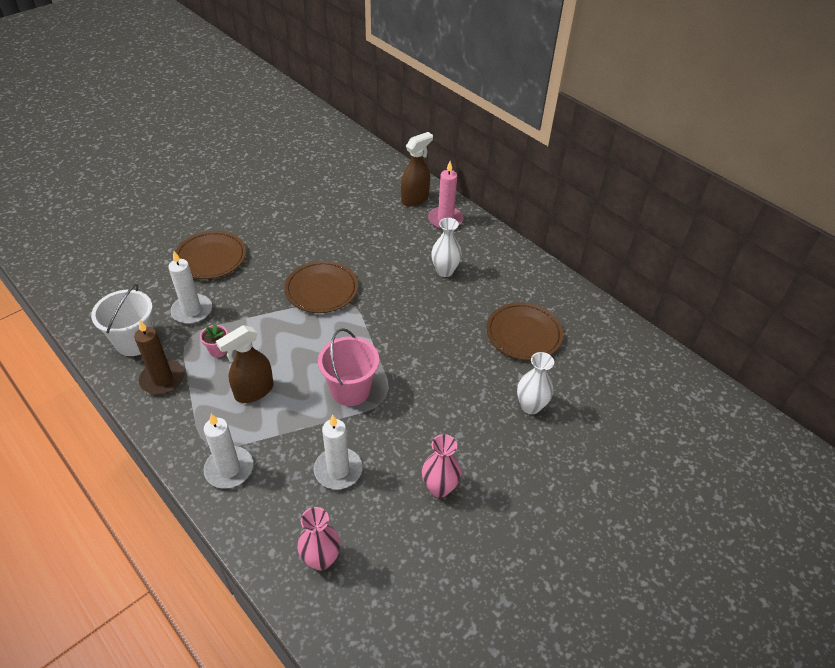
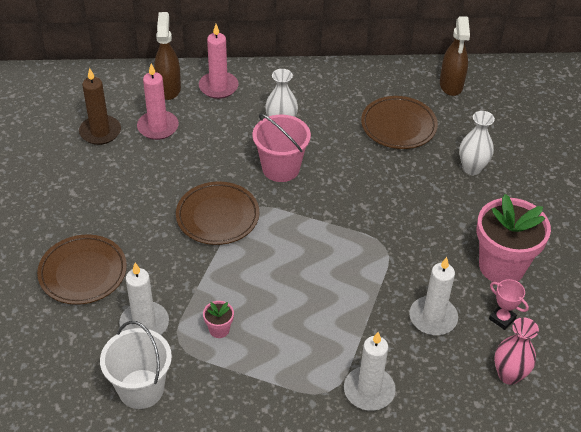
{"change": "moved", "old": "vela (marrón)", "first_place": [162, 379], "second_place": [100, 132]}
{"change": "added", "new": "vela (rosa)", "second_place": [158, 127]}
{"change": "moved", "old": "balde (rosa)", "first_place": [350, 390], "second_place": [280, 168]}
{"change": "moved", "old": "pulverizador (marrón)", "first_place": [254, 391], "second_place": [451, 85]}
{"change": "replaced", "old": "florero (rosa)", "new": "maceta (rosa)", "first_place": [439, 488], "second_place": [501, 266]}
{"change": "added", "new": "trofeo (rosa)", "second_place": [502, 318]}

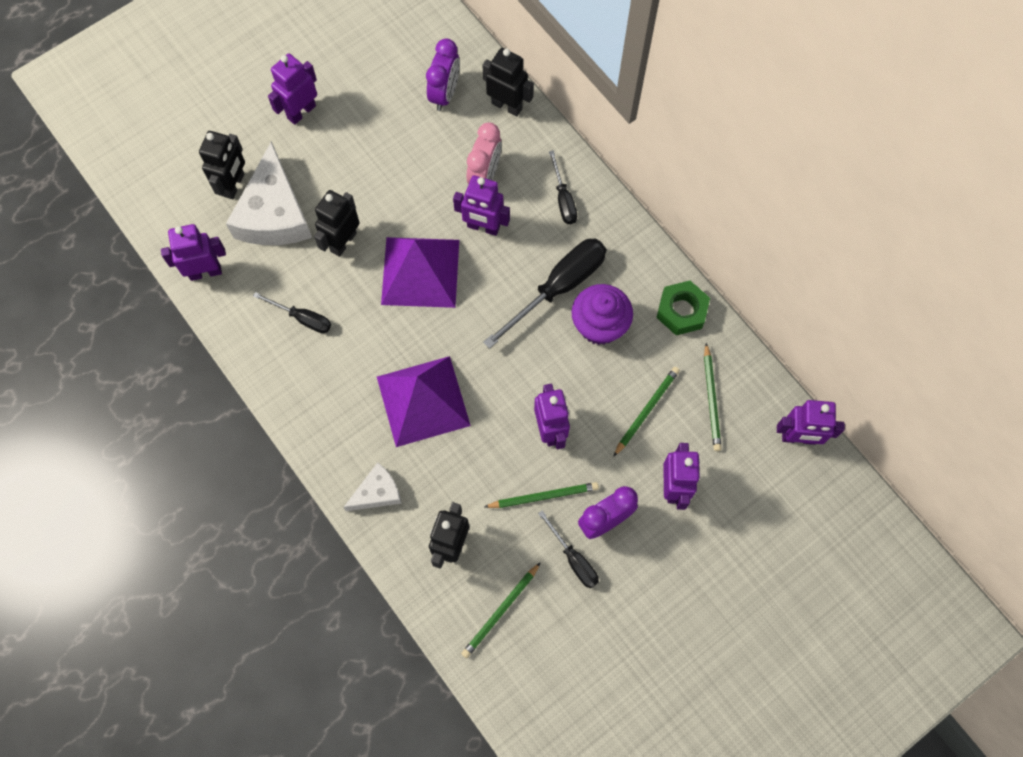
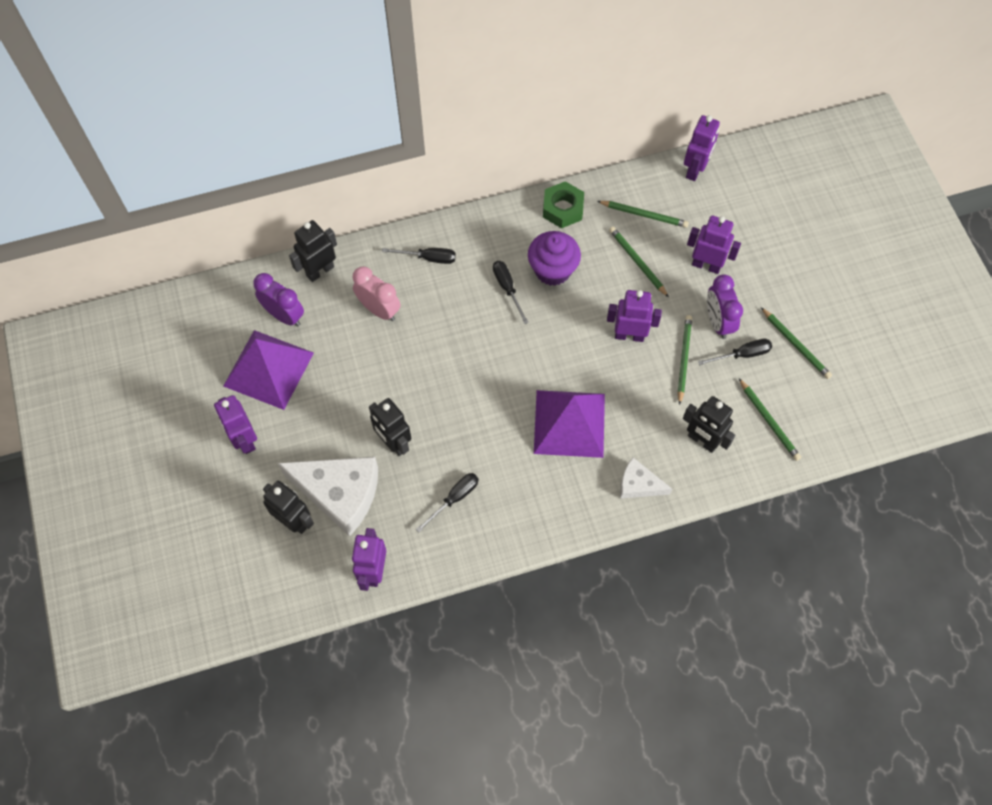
{"change": "moved", "old": "pirámide (morado)", "first_place": [420, 271], "second_place": [268, 369]}
{"change": "resized", "old": "destornillador (negro)", "first_place": [558, 288], "second_place": [507, 288], "factor": 0.54}
{"change": "turned", "old": "queso (blanco)", "first_place": [377, 492], "second_place": [638, 484], "degrees": -60}
{"change": "added", "new": "lápiz (verde)", "second_place": [796, 345]}
{"change": "removed", "old": "robot (morado)", "first_place": [483, 227]}

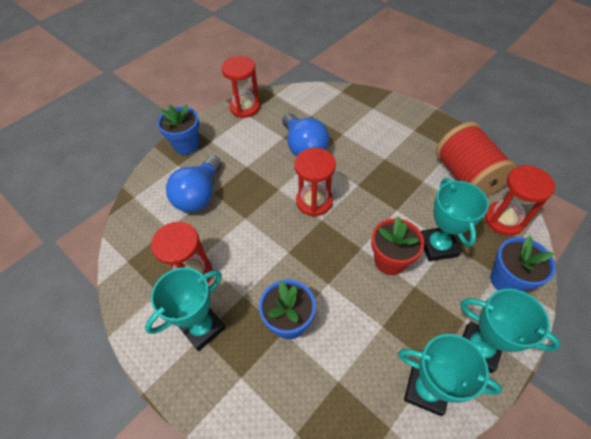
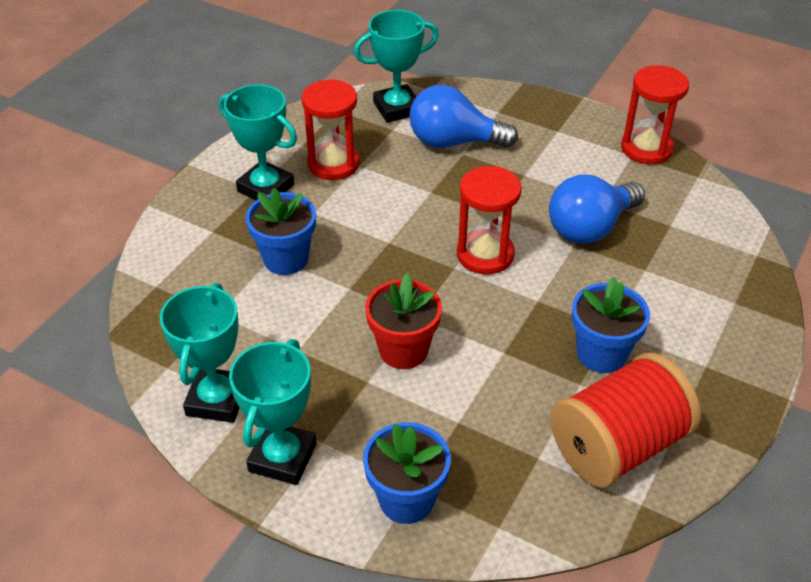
{"change": "moved", "old": "trofeo (turquesa)", "first_place": [437, 246], "second_place": [397, 108]}
{"change": "moved", "old": "maceta (azul)", "first_place": [186, 145], "second_place": [601, 354]}
{"change": "removed", "old": "reloj de arena (rojo)", "first_place": [504, 219]}

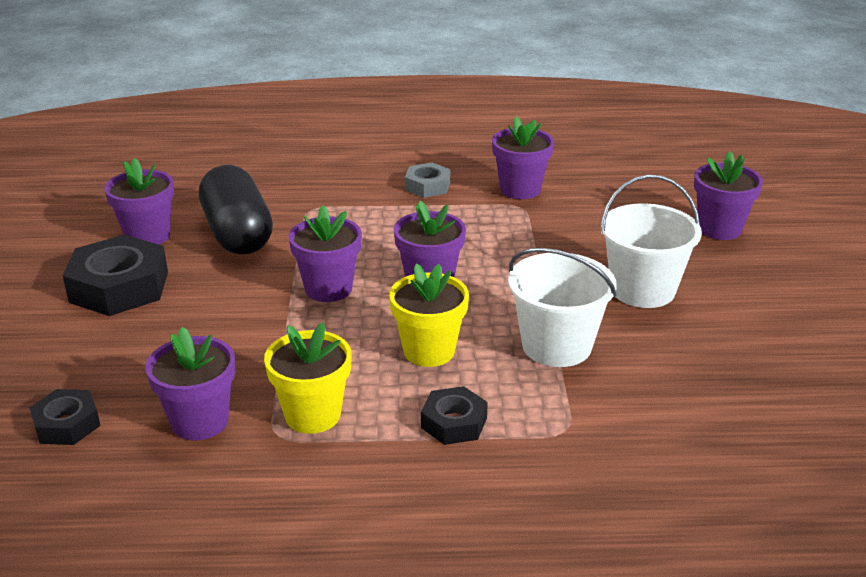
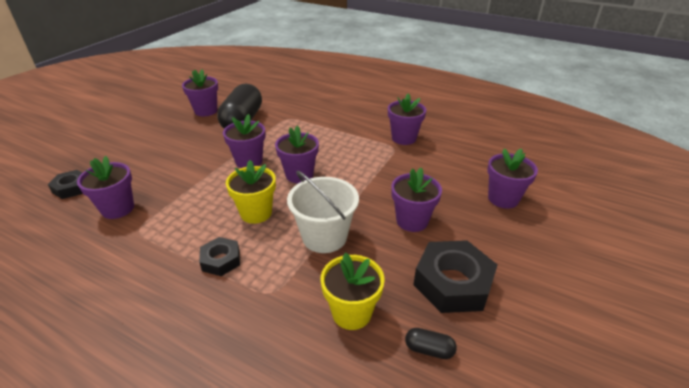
{"change": "moved", "old": "maceta (amarillo)", "first_place": [312, 415], "second_place": [351, 313]}
{"change": "replaced", "old": "balde (blanco)", "new": "maceta (morado)", "first_place": [642, 290], "second_place": [412, 221]}
{"change": "added", "new": "cápsula (negro)", "second_place": [429, 349]}
{"change": "moved", "old": "tuerca (negro)", "first_place": [119, 287], "second_place": [452, 283]}
{"change": "removed", "old": "tuerca (gris)", "first_place": [427, 186]}

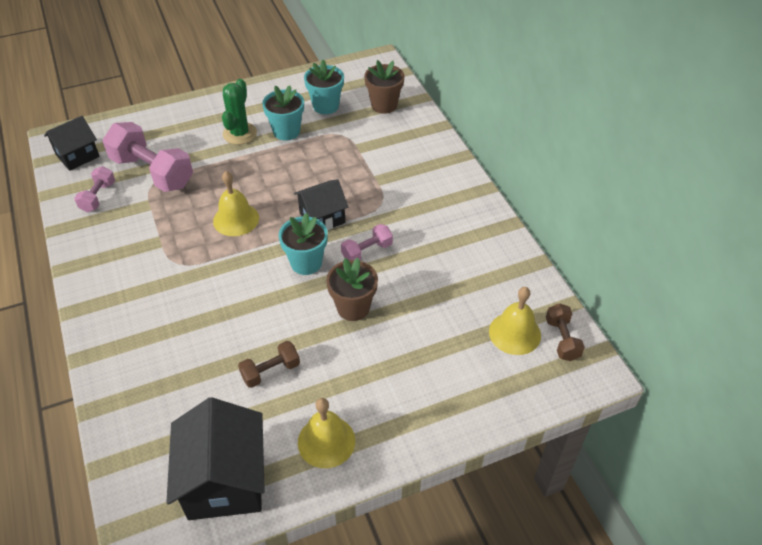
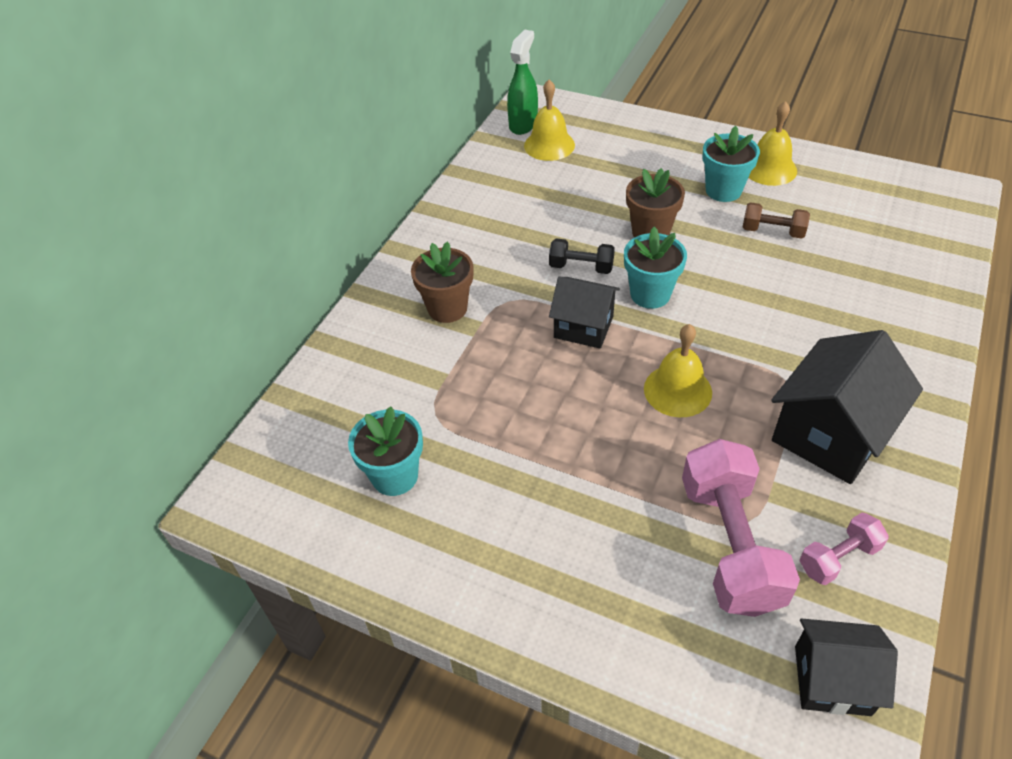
{"change": "moved", "old": "maceta (marrón)", "first_place": [384, 105], "second_place": [447, 308]}
{"change": "replaced", "old": "mancuerna (marrón)", "new": "pulverizador (verde)", "first_place": [562, 339], "second_place": [523, 124]}
{"change": "recoloured", "old": "mancuerna (rosa)", "new": "mancuerna (negro)", "first_place": [367, 251], "second_place": [581, 267]}
{"change": "moved", "old": "maceta (turquesa)", "first_place": [286, 131], "second_place": [723, 190]}
{"change": "moved", "old": "casa (negro)", "first_place": [225, 480], "second_place": [830, 434]}
{"change": "removed", "old": "cactus (verde)", "first_place": [240, 133]}

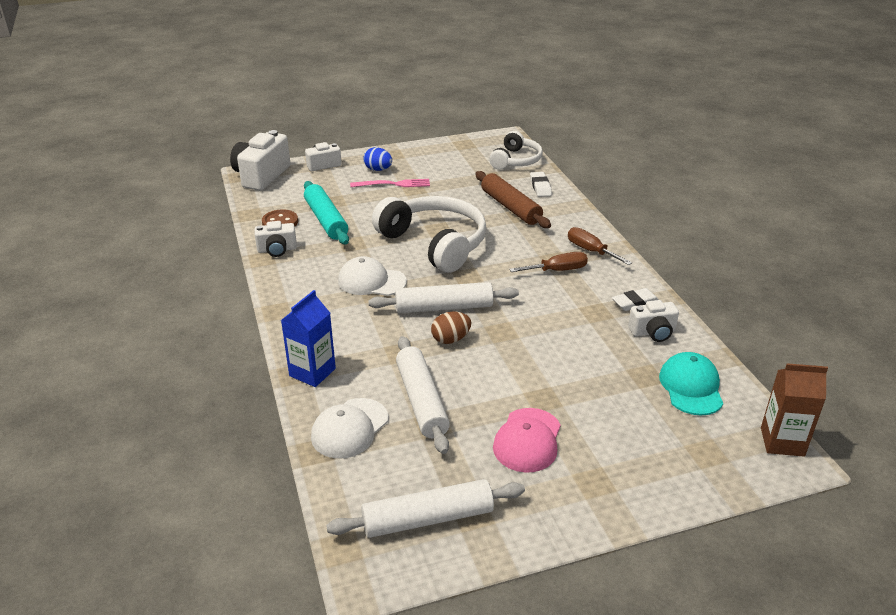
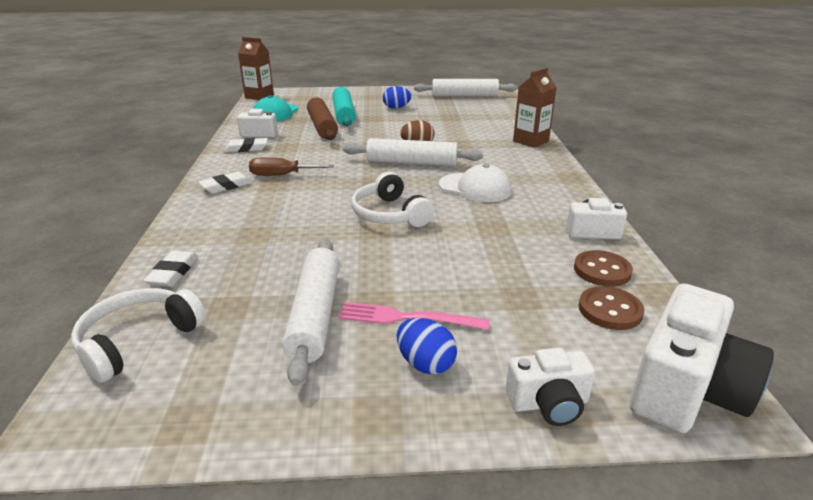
{"change": "replaced", "old": "destornillador (marrón)", "new": "goma de borrar (blanco)", "first_place": [590, 251], "second_place": [226, 186]}
{"change": "moved", "old": "rodillo (blanco)", "first_place": [421, 401], "second_place": [315, 314]}
{"change": "moved", "old": "rodillo (marrón)", "first_place": [510, 207], "second_place": [322, 127]}
{"change": "moved", "old": "rodillo (turquesa)", "first_place": [326, 220], "second_place": [343, 114]}
{"change": "resized", "old": "auriculares (blanco)", "first_place": [435, 243], "second_place": [389, 214], "factor": 0.59}
{"change": "replaced", "old": "gorra (rosa)", "new": "huevo (azul)", "first_place": [527, 440], "second_place": [396, 108]}
{"change": "recoloured", "old": "cartón de leche (azul)", "new": "cartón de leche (marrón)", "first_place": [312, 372], "second_place": [530, 141]}
{"change": "added", "new": "botón (marrón)", "second_place": [610, 310]}
{"change": "removed", "old": "gorra (blanco)", "first_place": [349, 428]}

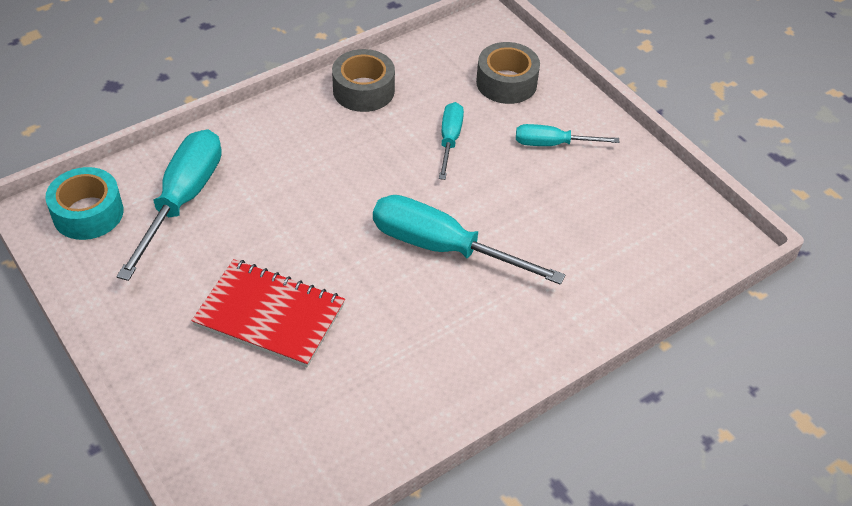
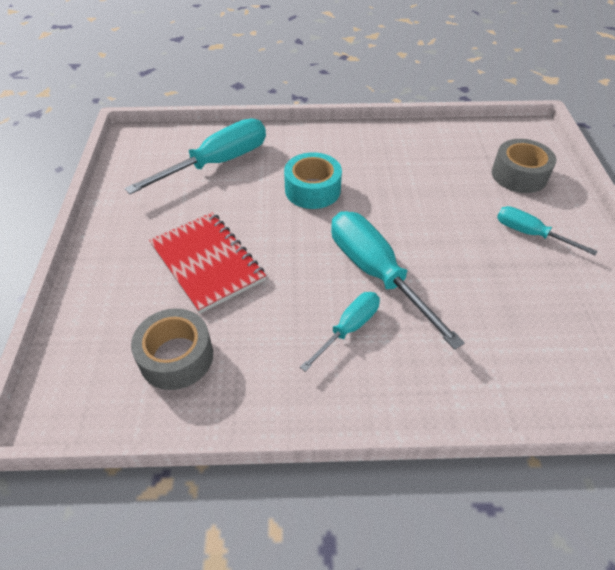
{"change": "moved", "old": "cinta adhesiva (gris)", "first_place": [363, 90], "second_place": [176, 357]}
{"change": "moved", "old": "cinta adhesiva (turquesa)", "first_place": [88, 213], "second_place": [312, 190]}
{"change": "moved", "old": "destornillador (turquesa)", "first_place": [449, 140], "second_place": [349, 328]}

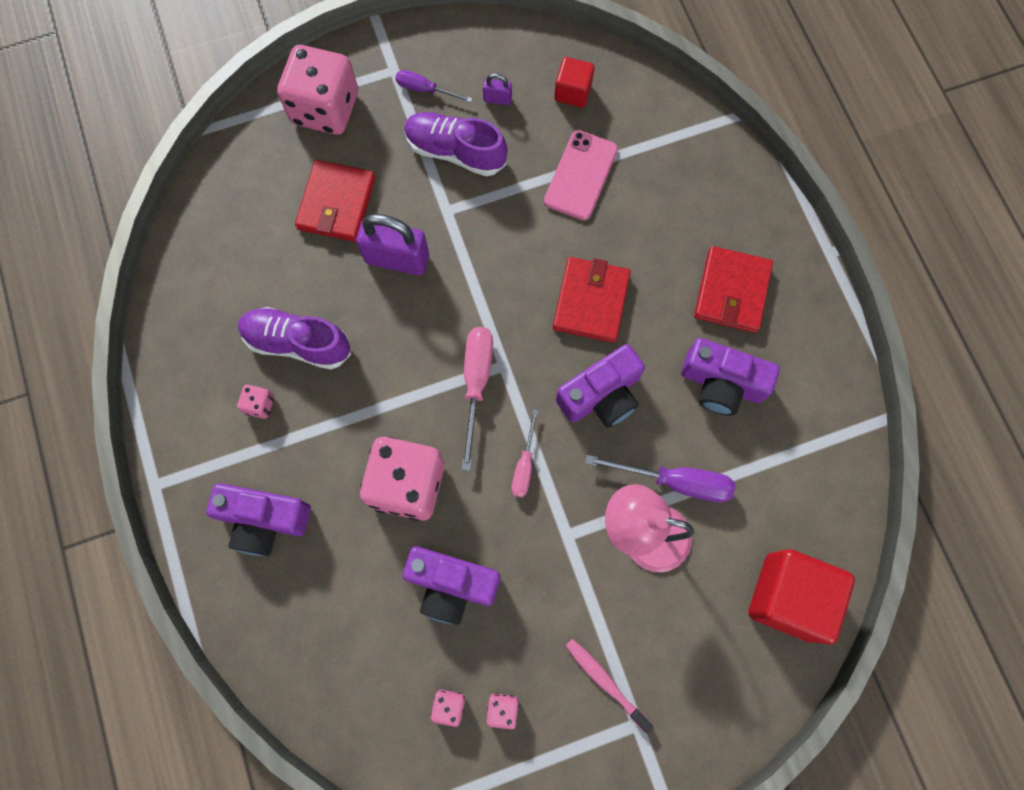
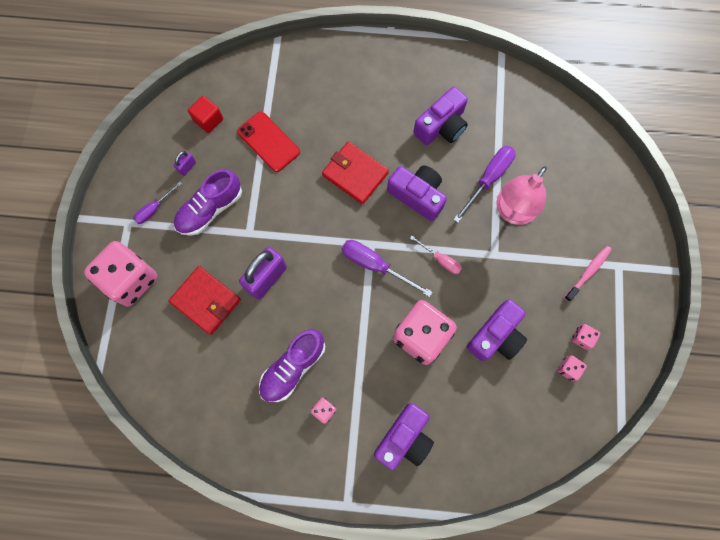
{"change": "recoloured", "old": "móvil (rosa)", "new": "móvil (rojo)", "first_place": [580, 175], "second_place": [268, 142]}
{"change": "recoloured", "old": "destornillador (rosa)", "new": "destornillador (morado)", "first_place": [476, 383], "second_place": [375, 265]}
{"change": "turned", "old": "cámara (morado)", "first_place": [601, 395], "second_place": [417, 195], "degrees": -45}
{"change": "turned", "old": "cepillo de dientes (rosa)", "first_place": [605, 681], "second_place": [588, 272], "degrees": 150}
{"change": "removed", "old": "cartera (rojo)", "first_place": [732, 291]}
{"change": "removed", "old": "cubo (rojo)", "first_place": [788, 597]}

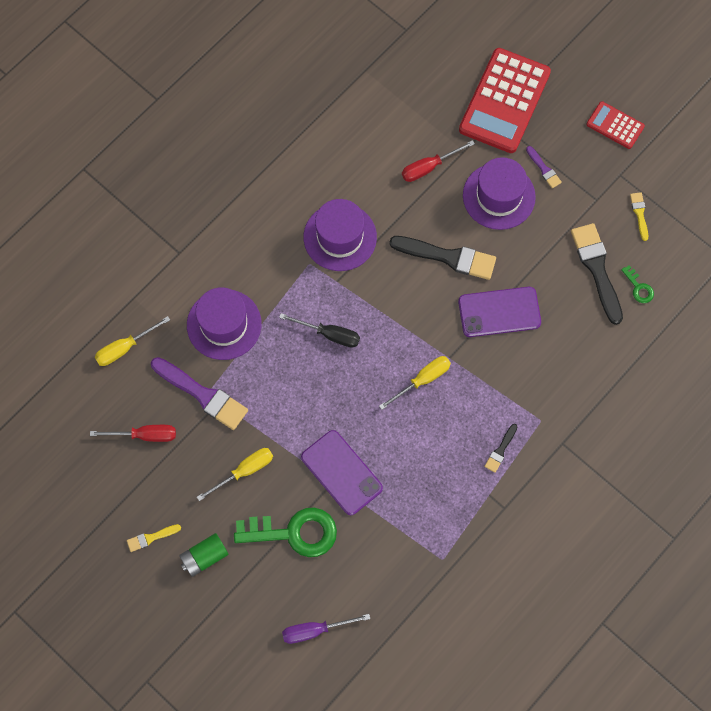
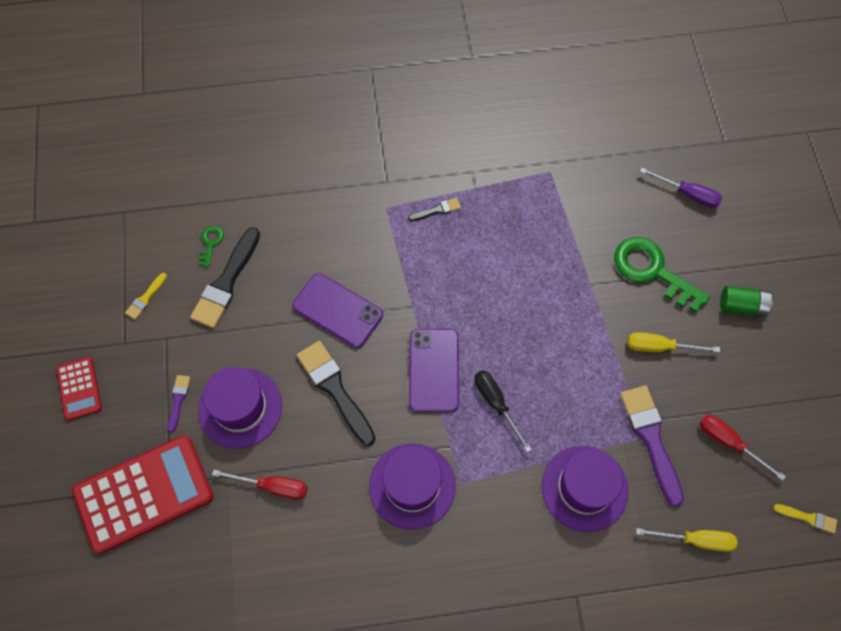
{"change": "moved", "old": "móvil (morado)", "first_place": [341, 472], "second_place": [434, 370]}
{"change": "moved", "old": "pincel (amarillo)", "first_place": [151, 538], "second_place": [808, 518]}
{"change": "removed", "old": "destornillador (amarillo)", "first_place": [422, 380]}

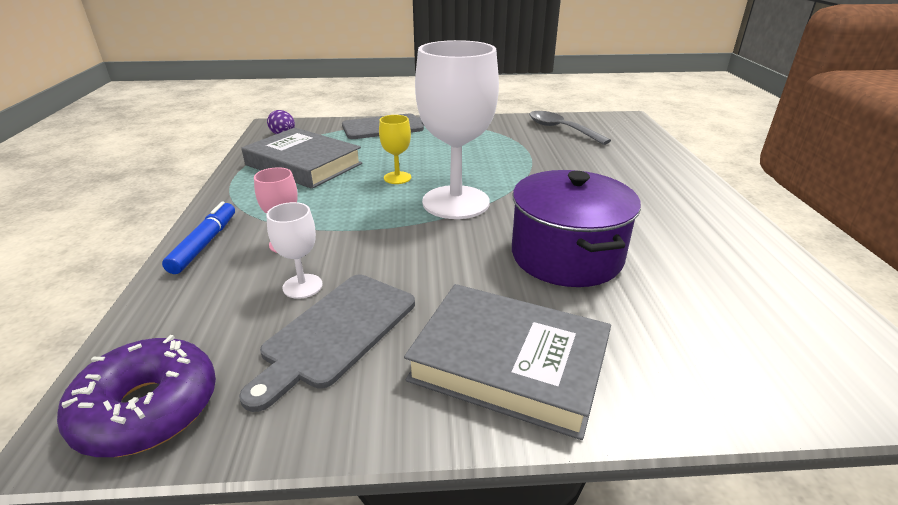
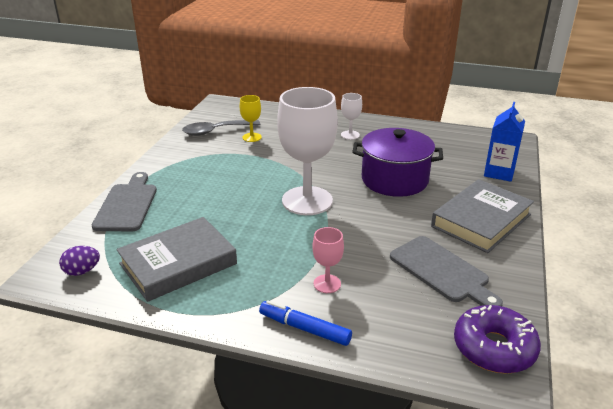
{"change": "moved", "old": "copa (amarillo)", "first_place": [397, 178], "second_place": [252, 137]}
{"change": "moved", "old": "copa (blanco)", "first_place": [302, 286], "second_place": [350, 135]}
{"change": "added", "new": "cartón de leche (azul)", "second_place": [499, 172]}

